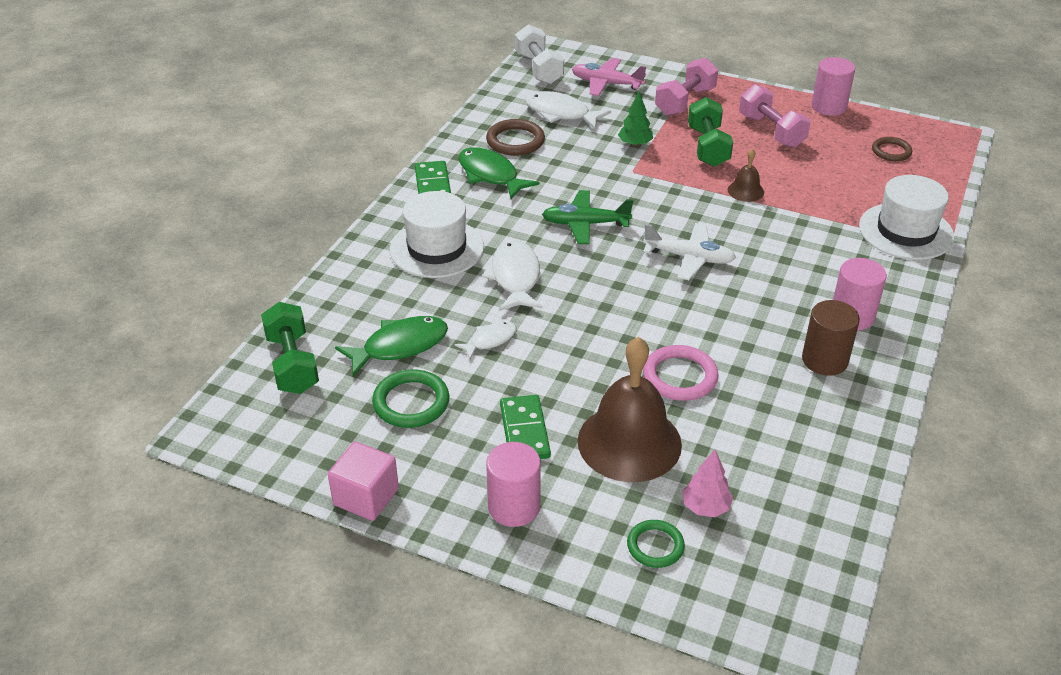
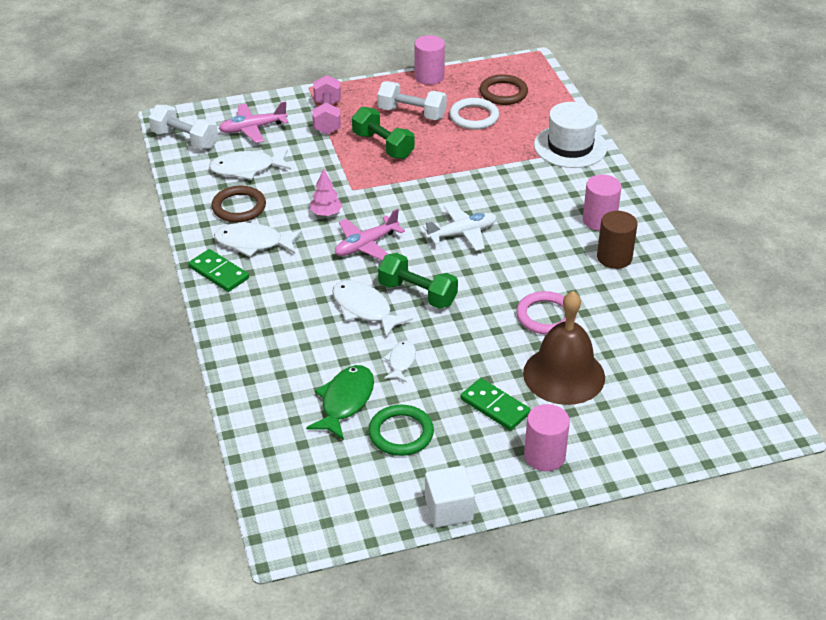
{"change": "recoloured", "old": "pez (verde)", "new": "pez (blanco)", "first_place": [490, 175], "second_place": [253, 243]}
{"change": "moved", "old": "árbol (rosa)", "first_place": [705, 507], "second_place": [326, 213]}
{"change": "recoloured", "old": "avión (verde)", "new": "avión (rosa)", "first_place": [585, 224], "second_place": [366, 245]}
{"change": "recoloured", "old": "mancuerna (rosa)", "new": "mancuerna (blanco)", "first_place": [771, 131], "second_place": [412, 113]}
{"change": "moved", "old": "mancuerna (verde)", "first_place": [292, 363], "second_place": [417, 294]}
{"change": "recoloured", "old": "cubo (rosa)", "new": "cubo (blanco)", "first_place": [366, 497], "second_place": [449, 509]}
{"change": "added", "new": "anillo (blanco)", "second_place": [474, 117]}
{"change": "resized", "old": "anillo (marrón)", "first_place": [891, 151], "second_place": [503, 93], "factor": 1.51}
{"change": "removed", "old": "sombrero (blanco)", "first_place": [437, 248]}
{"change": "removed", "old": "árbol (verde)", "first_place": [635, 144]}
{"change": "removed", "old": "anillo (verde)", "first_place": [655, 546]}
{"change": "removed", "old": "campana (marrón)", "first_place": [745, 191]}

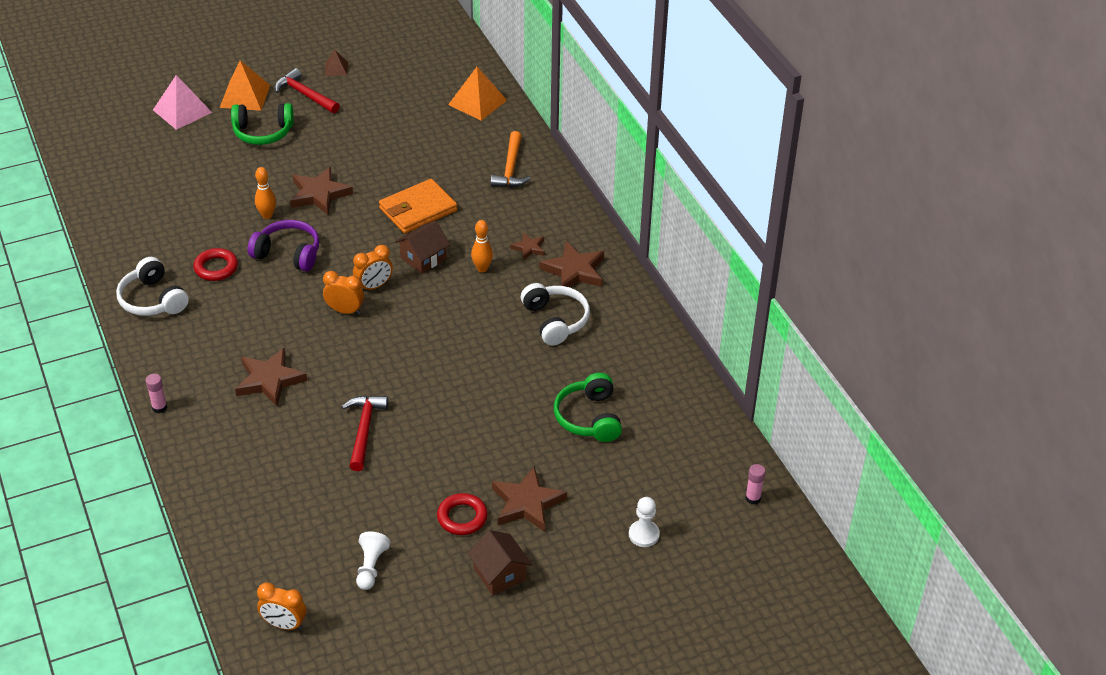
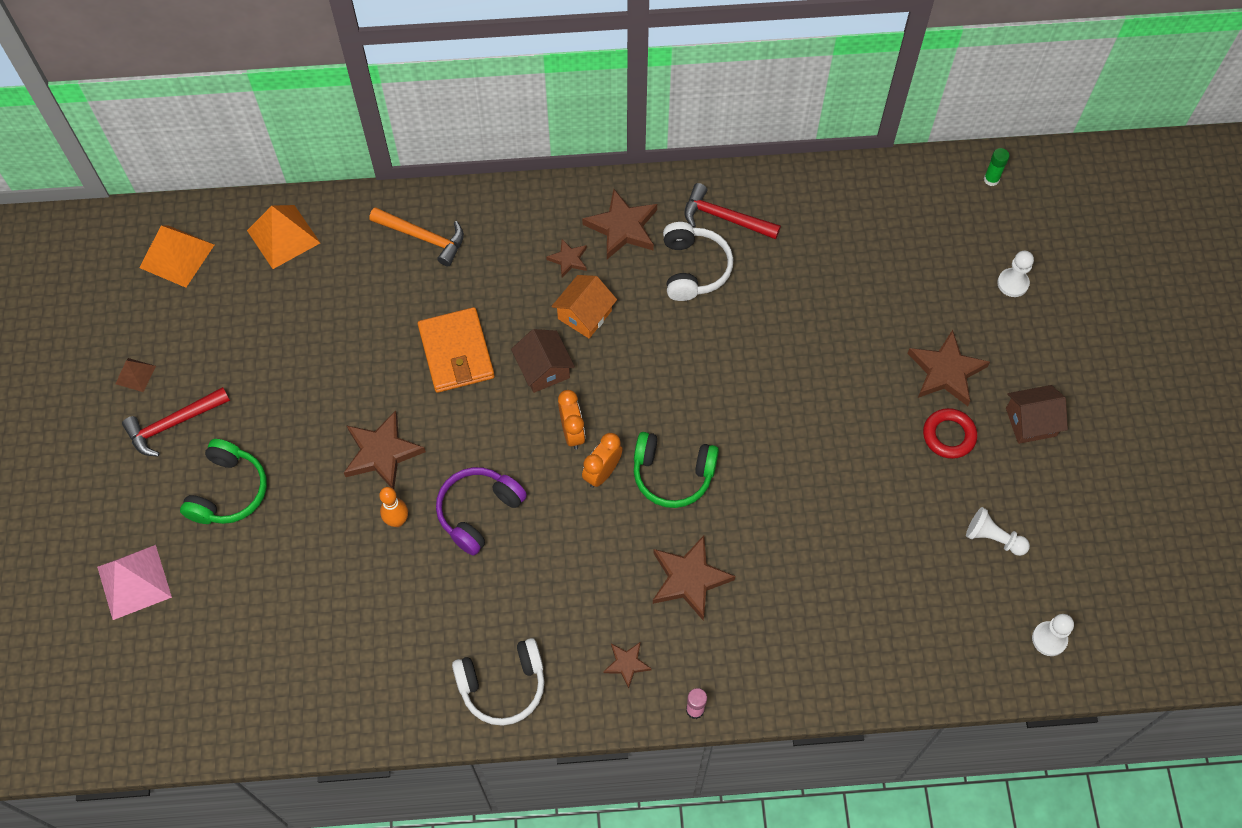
{"change": "moved", "old": "pirámide (naranja)", "first_place": [245, 96], "second_place": [176, 256]}
{"change": "replaced", "old": "bolo (naranja)", "new": "casa (naranja)", "first_place": [482, 268], "second_place": [584, 315]}
{"change": "added", "new": "estrella (marrón)", "second_place": [627, 664]}
{"change": "moved", "old": "auriculares (verde)", "first_place": [589, 418], "second_place": [672, 474]}
{"change": "turned", "old": "auriculares (blanco)", "first_place": [555, 320], "second_place": [693, 268], "degrees": 90}
{"change": "moved", "old": "martillo (rojo)", "first_place": [364, 430], "second_place": [725, 218]}
{"change": "recoloured", "old": "barra de pegamento (rosa)", "new": "barra de pegamento (verde)", "first_place": [753, 498], "second_place": [991, 179]}
{"change": "replaced", "old": "despertador (naranja)", "new": "peón (blanco)", "first_place": [284, 624], "second_place": [1049, 639]}
{"change": "removed", "old": "anillo (rojo)", "first_place": [216, 268]}

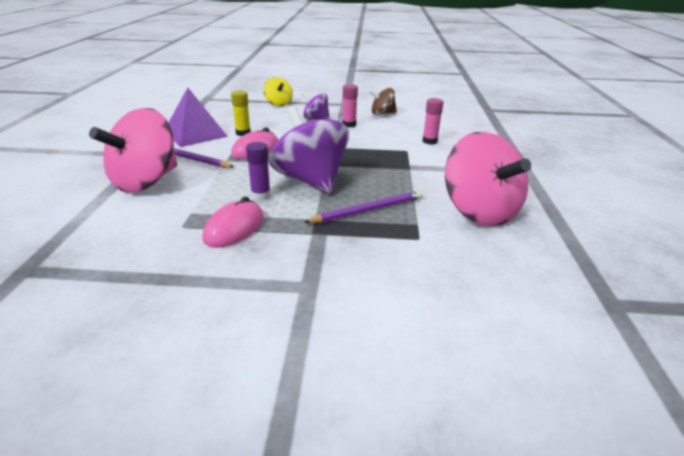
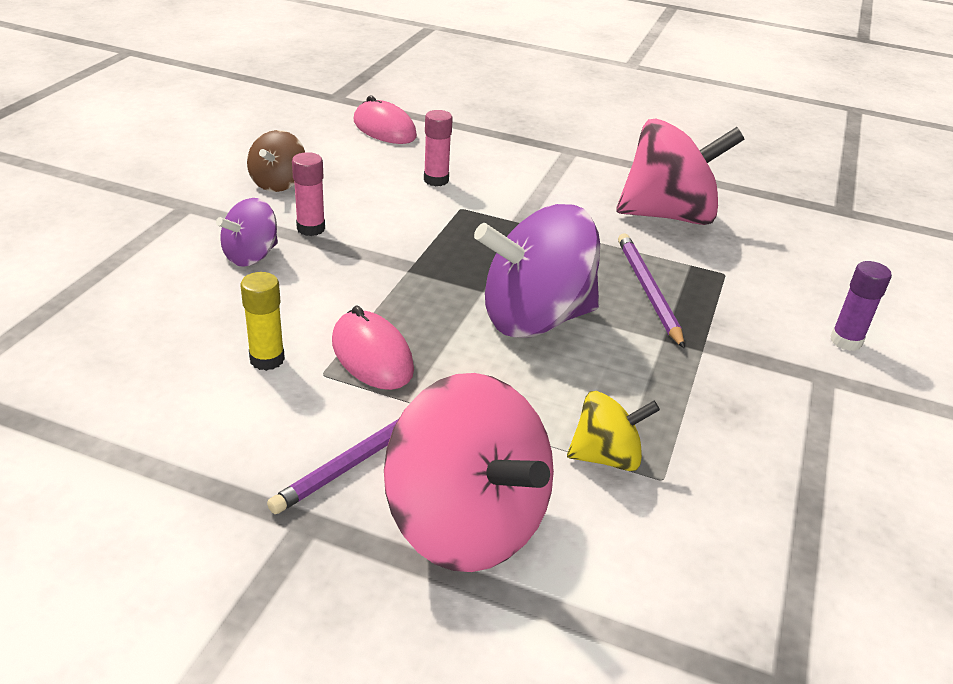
{"change": "moved", "old": "ratón (rosa)", "first_place": [234, 228], "second_place": [384, 129]}
{"change": "moved", "old": "peonza (amarillo)", "first_place": [278, 103], "second_place": [606, 457]}
{"change": "moved", "old": "barra de pegamento (morado)", "first_place": [261, 195], "second_place": [846, 341]}
{"change": "removed", "old": "pirámide (morado)", "first_place": [195, 134]}

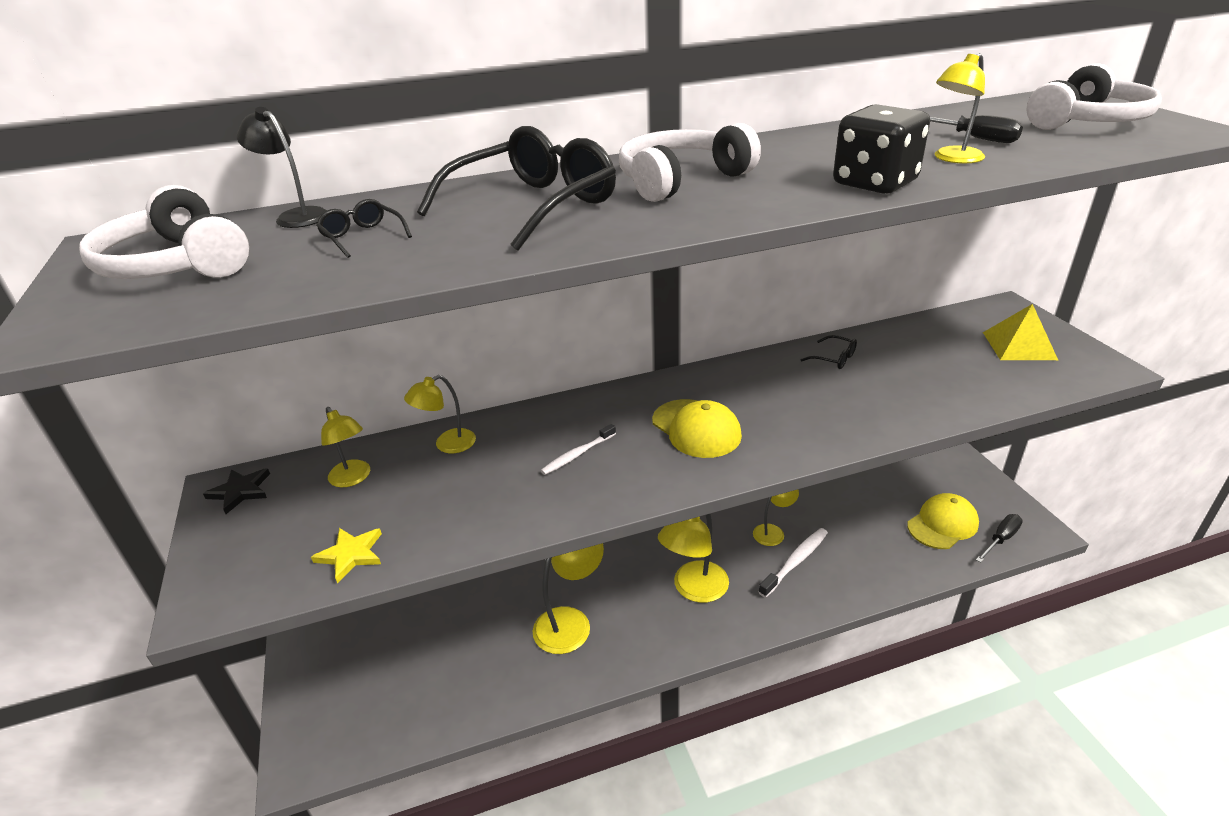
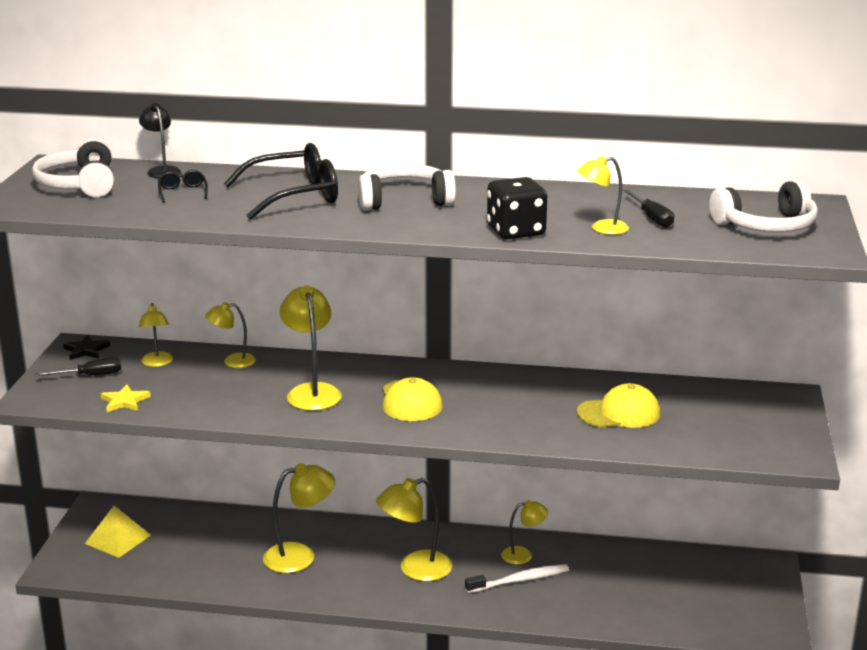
{"change": "moved", "old": "destornillador (negro)", "first_place": [1001, 539], "second_place": [90, 376]}
{"change": "moved", "old": "pirámide (amarillo)", "first_place": [1019, 345], "second_place": [118, 539]}
{"change": "replaced", "old": "cepillo de dientes (blanco)", "new": "lámpara (amarillo)", "first_place": [577, 454], "second_place": [311, 392]}
{"change": "moved", "old": "gorra (amarillo)", "first_place": [942, 524], "second_place": [619, 413]}
{"change": "removed", "old": "gafas (negro)", "first_place": [834, 358]}

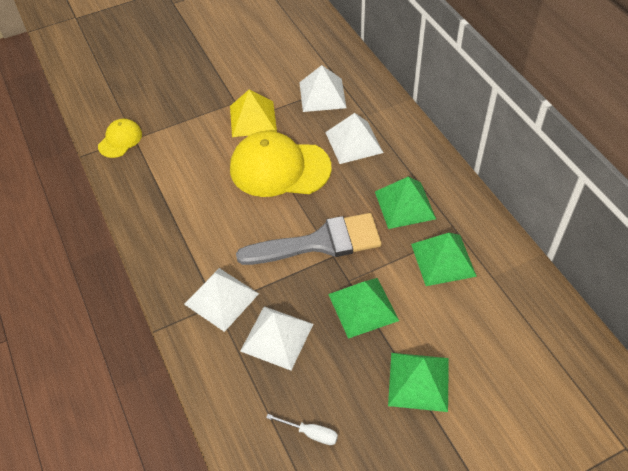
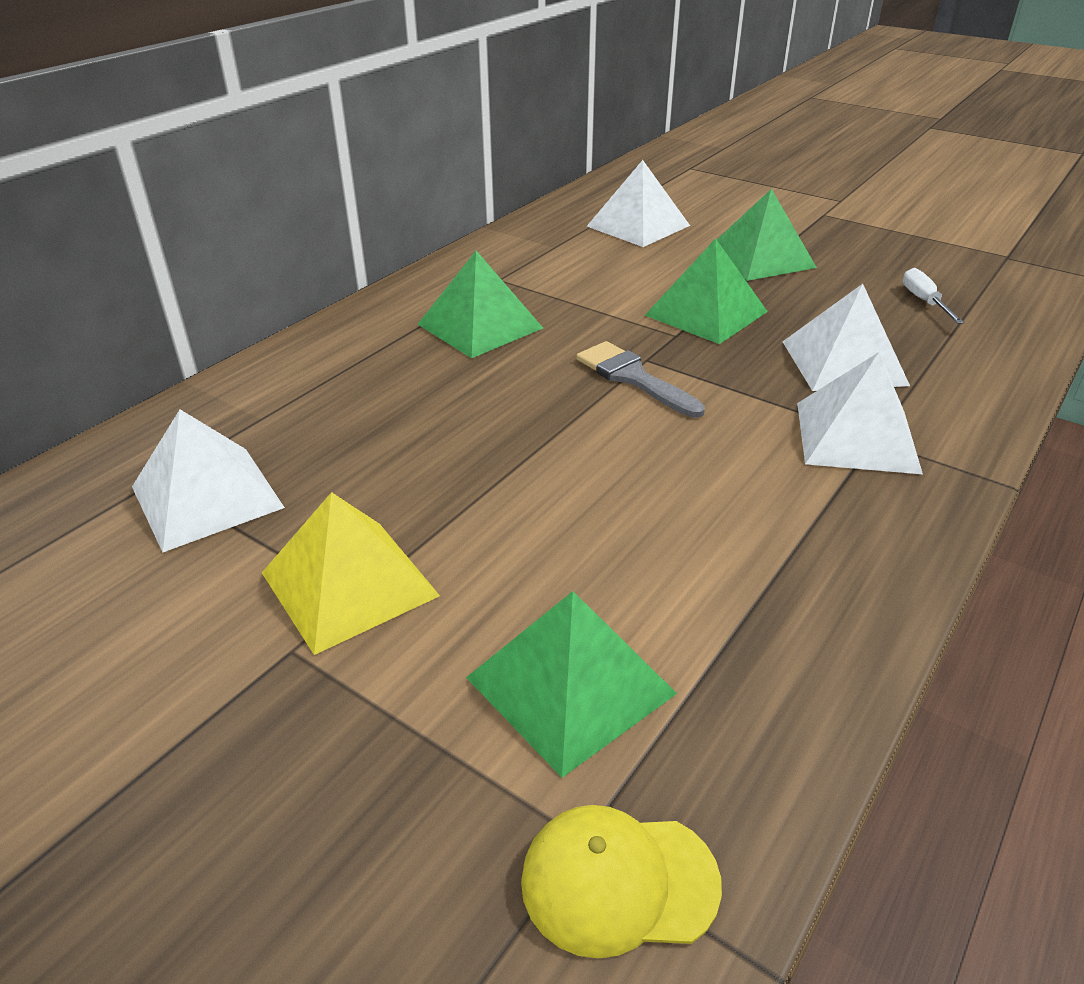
{"change": "moved", "old": "pirámide (verde)", "first_place": [443, 260], "second_place": [571, 685]}
{"change": "resized", "old": "pincel (gris)", "first_place": [320, 242], "second_place": [633, 377], "factor": 0.55}
{"change": "moved", "old": "pirámide (blanco)", "first_place": [353, 142], "second_place": [638, 226]}
{"change": "removed", "old": "gorra (amarillo)", "first_place": [279, 168]}

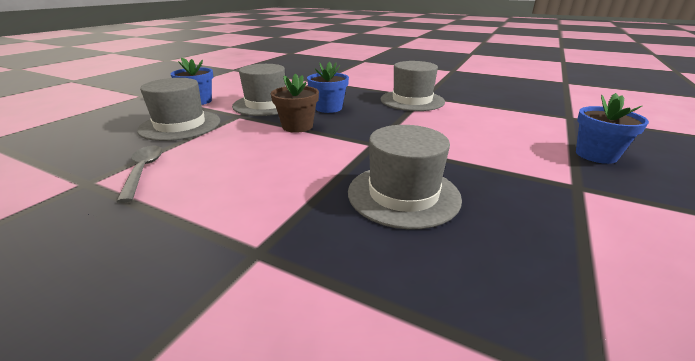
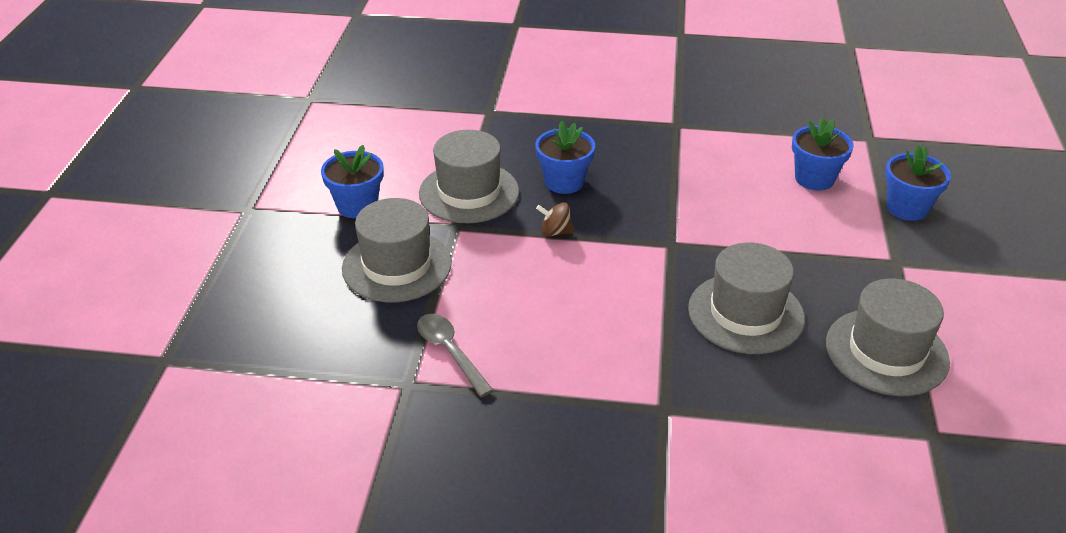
{"change": "replaced", "old": "maceta (marrón)", "new": "peonza (marrón)", "first_place": [297, 126], "second_place": [555, 232]}
{"change": "added", "new": "maceta (azul)", "second_place": [814, 179]}
{"change": "moved", "old": "sombrero (gris)", "first_place": [412, 100], "second_place": [886, 352]}

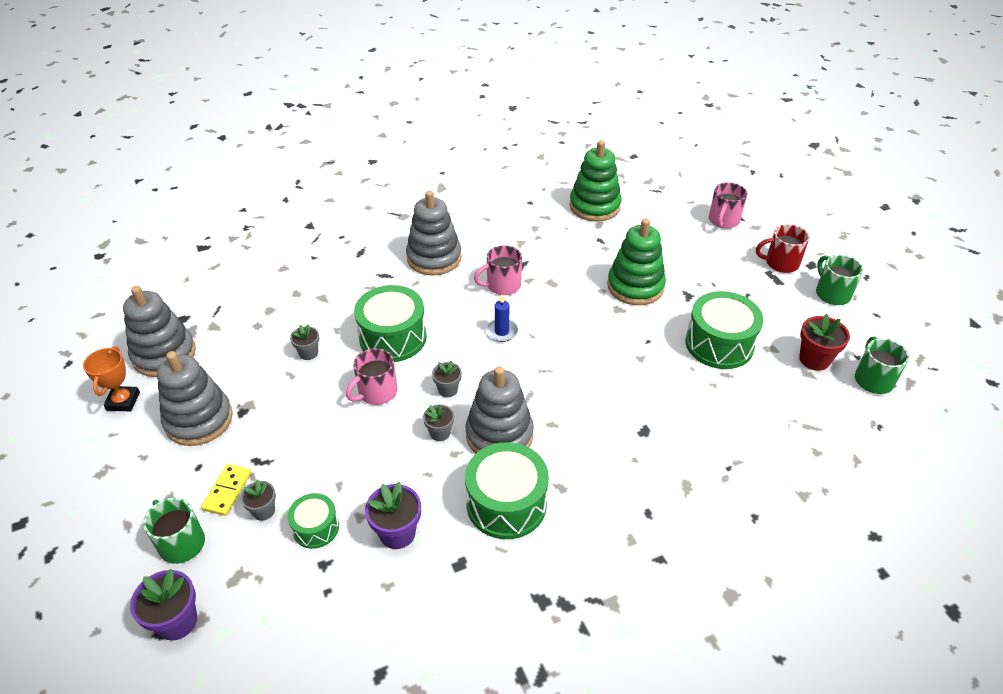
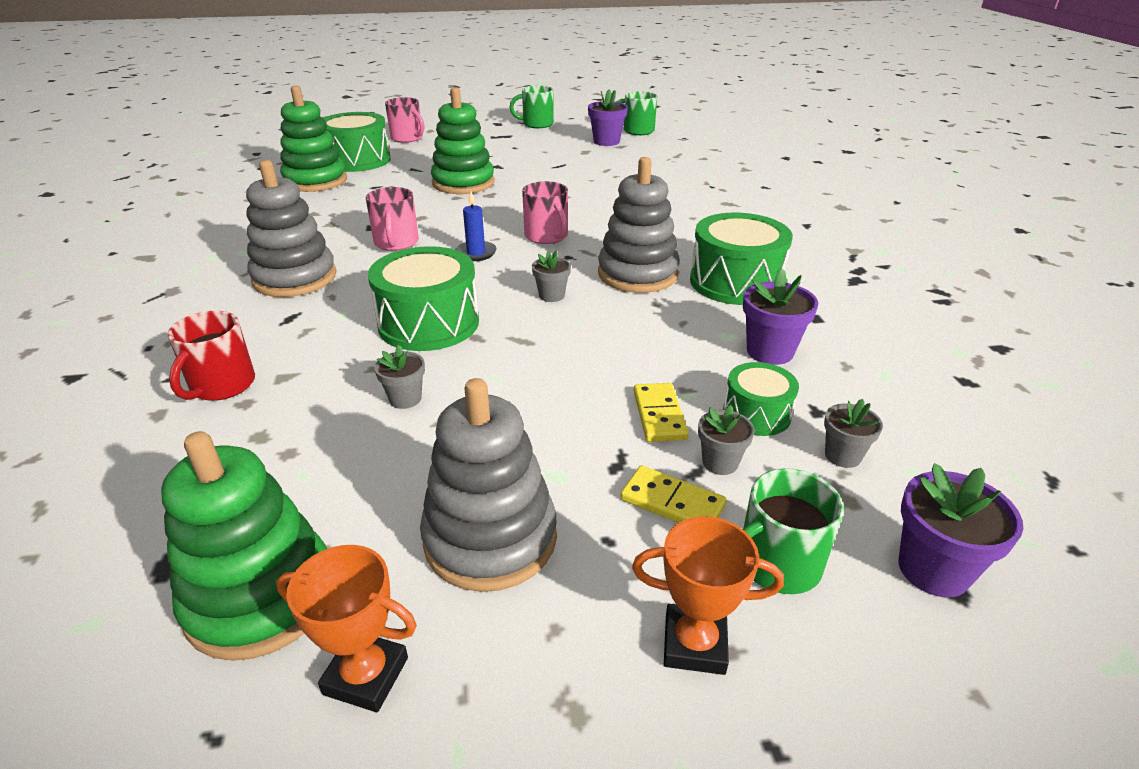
{"change": "recoloured", "old": "juguete apilable (gris)", "new": "juguete apilable (verde)", "first_place": [164, 354], "second_place": [261, 597]}
{"change": "moved", "old": "taza (rojo)", "first_place": [780, 263], "second_place": [221, 386]}
{"change": "moved", "old": "tambor (verde)", "first_place": [719, 344], "second_place": [358, 160]}
{"change": "moved", "old": "taza (rosa)", "first_place": [376, 392], "second_place": [547, 236]}
{"change": "recoloured", "old": "maceta (rojo)", "new": "maceta (morado)", "first_place": [814, 359], "second_place": [606, 141]}
{"change": "added", "new": "trofeo (naranja)", "second_place": [694, 644]}
{"change": "added", "new": "ficha de dominó (amarillo)", "second_place": [659, 415]}
{"change": "moved", "old": "maceta (gris)", "first_place": [440, 433], "second_place": [842, 455]}

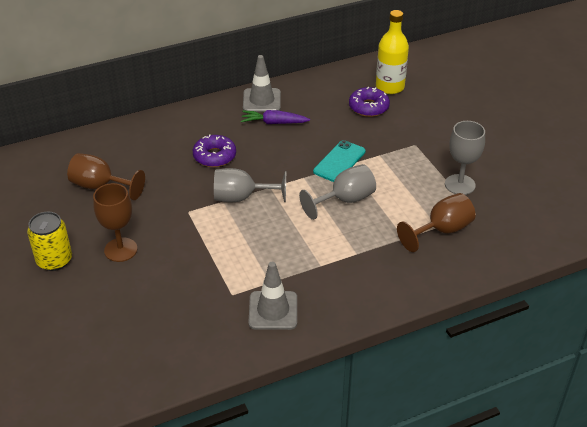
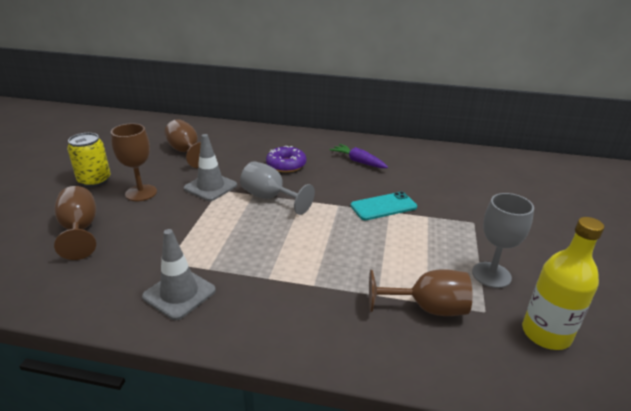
{"change": "added", "new": "copa (marrón)", "second_place": [80, 230]}
{"change": "moved", "old": "cono de tráfico (gris)", "first_place": [261, 101], "second_place": [210, 187]}
{"change": "moved", "old": "botella (amarillo)", "first_place": [390, 87], "second_place": [546, 333]}
{"change": "removed", "old": "copa (gris)", "first_place": [344, 200]}
{"change": "removed", "old": "rosquilla (morado)", "first_place": [368, 107]}

